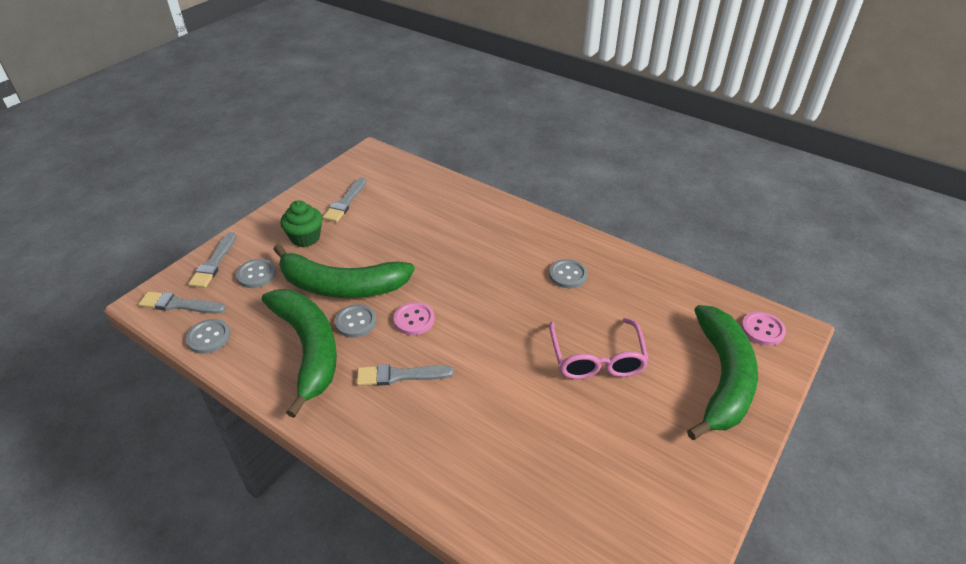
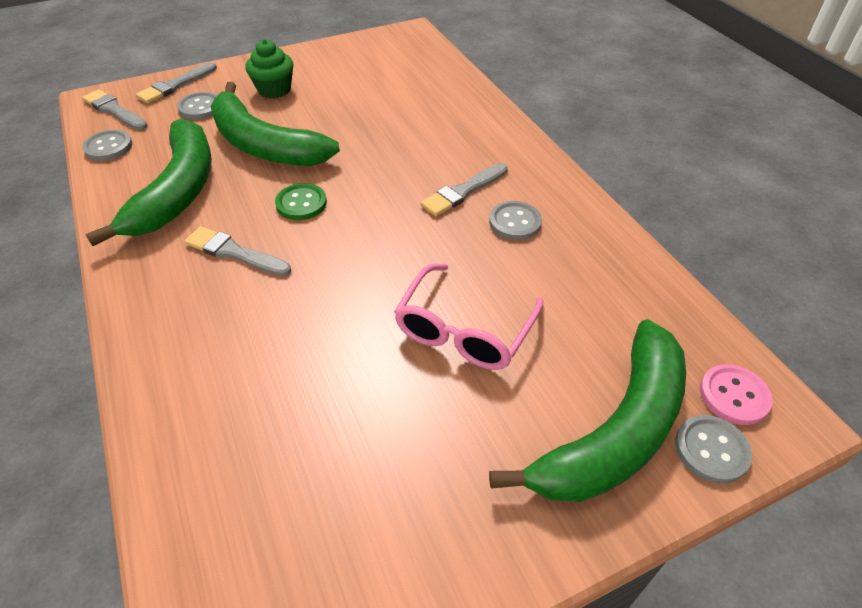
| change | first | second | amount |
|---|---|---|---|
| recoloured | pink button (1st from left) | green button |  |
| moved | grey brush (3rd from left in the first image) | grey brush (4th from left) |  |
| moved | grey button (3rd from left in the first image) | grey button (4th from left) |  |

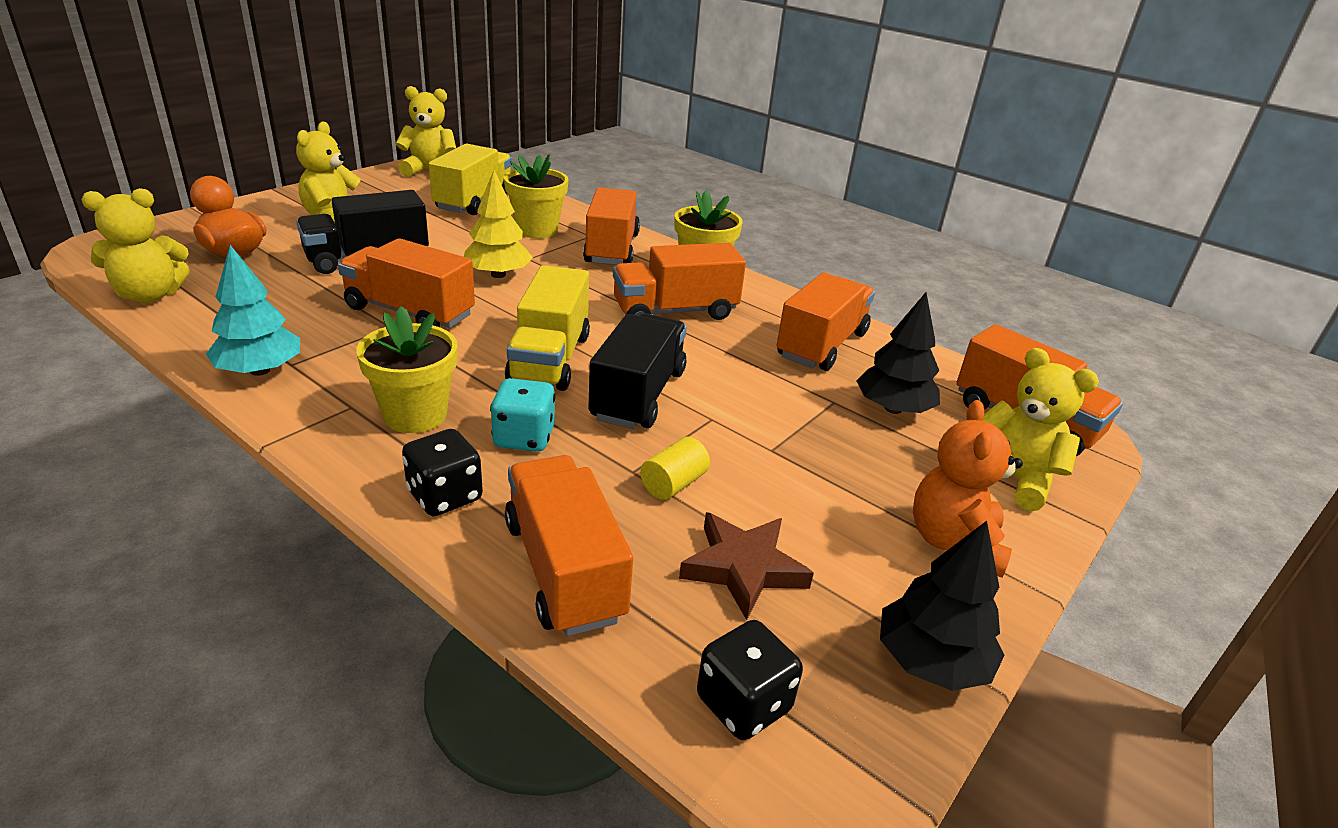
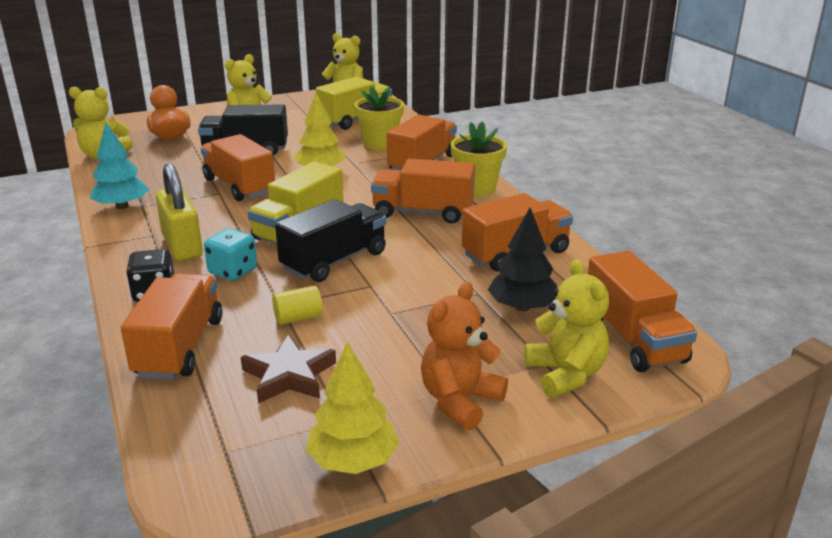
| change | first | second | amount |
|---|---|---|---|
| replaced | yellow flower pot (1st from left) | yellow padlock |  |
| recoloured | black tree (2nd from left) | yellow tree (2nd from left) |  |
| removed | black dice (2nd from left) |  |  |

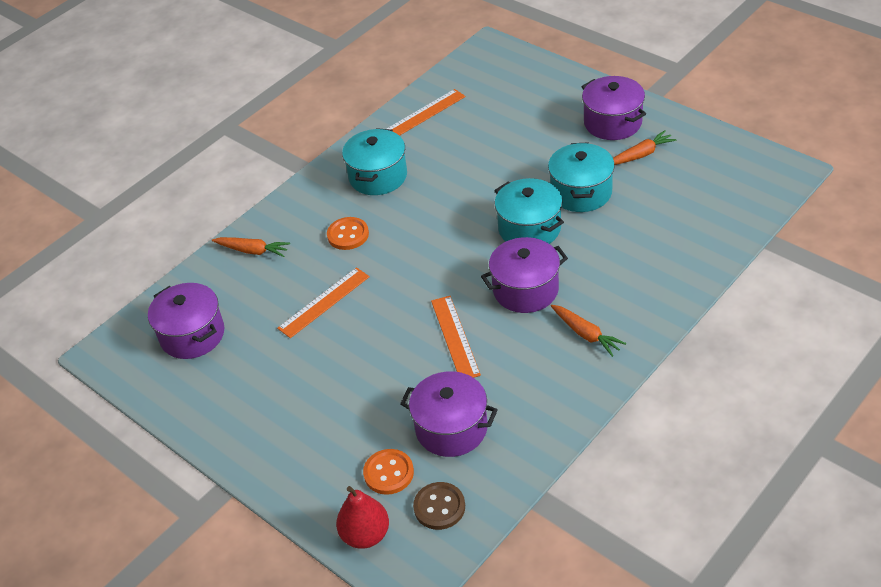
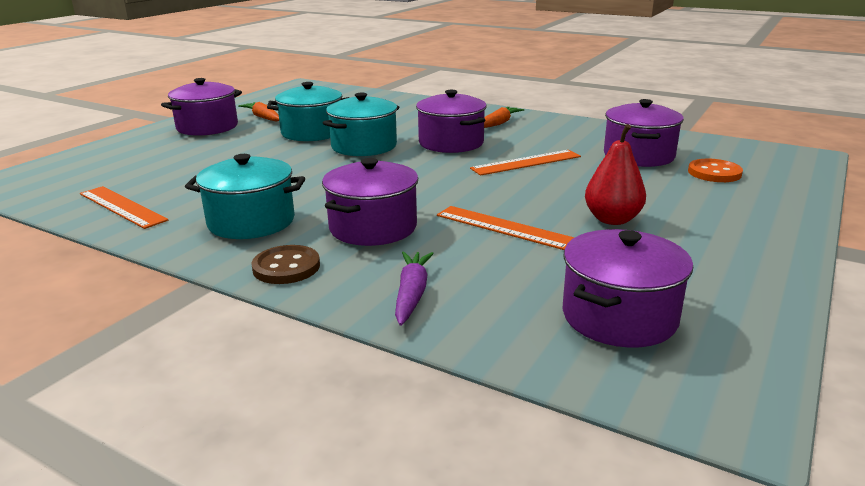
| change | first | second | amount |
|---|---|---|---|
| moved | brown button |  |  |
| replaced | orange button (1st from left) | purple pot (2nd from left) |  |
| recoloured | orange carrot (1st from left) | purple carrot |  |
| moved | red pear |  |  |

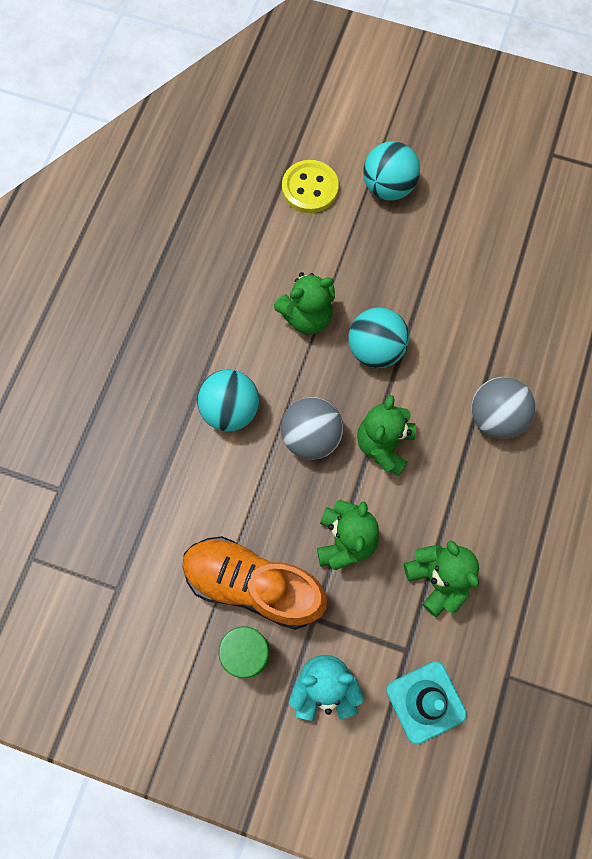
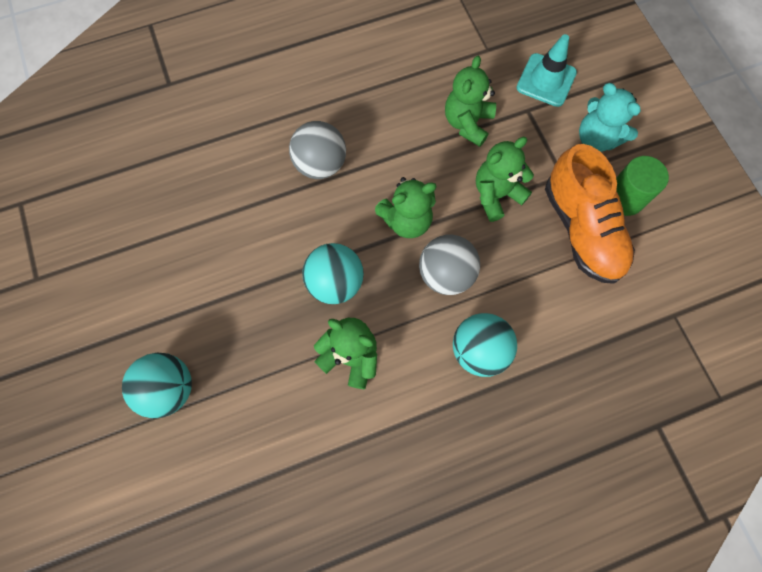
| change | first | second | amount |
|---|---|---|---|
| removed | yellow button |  |  |

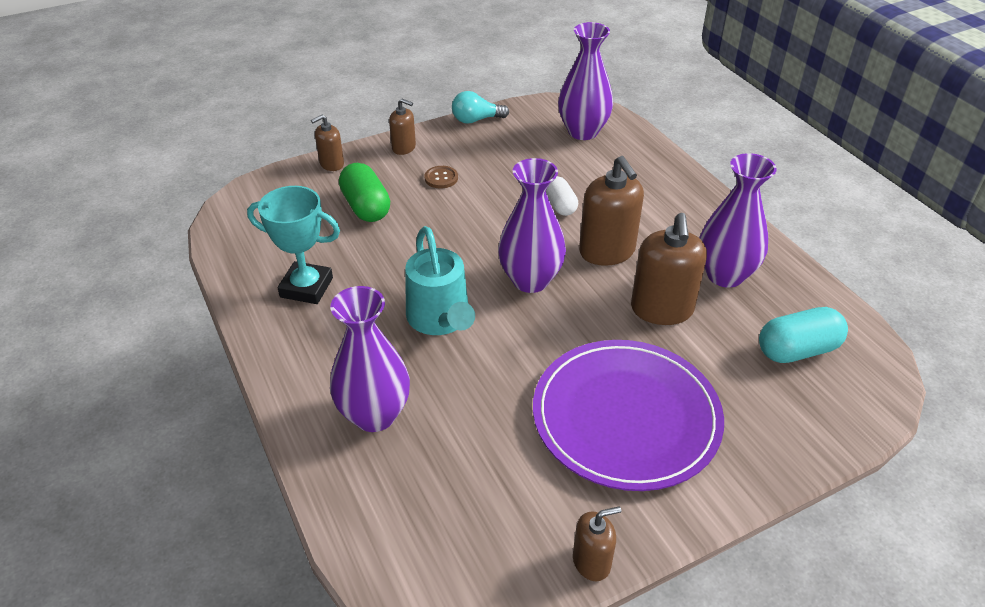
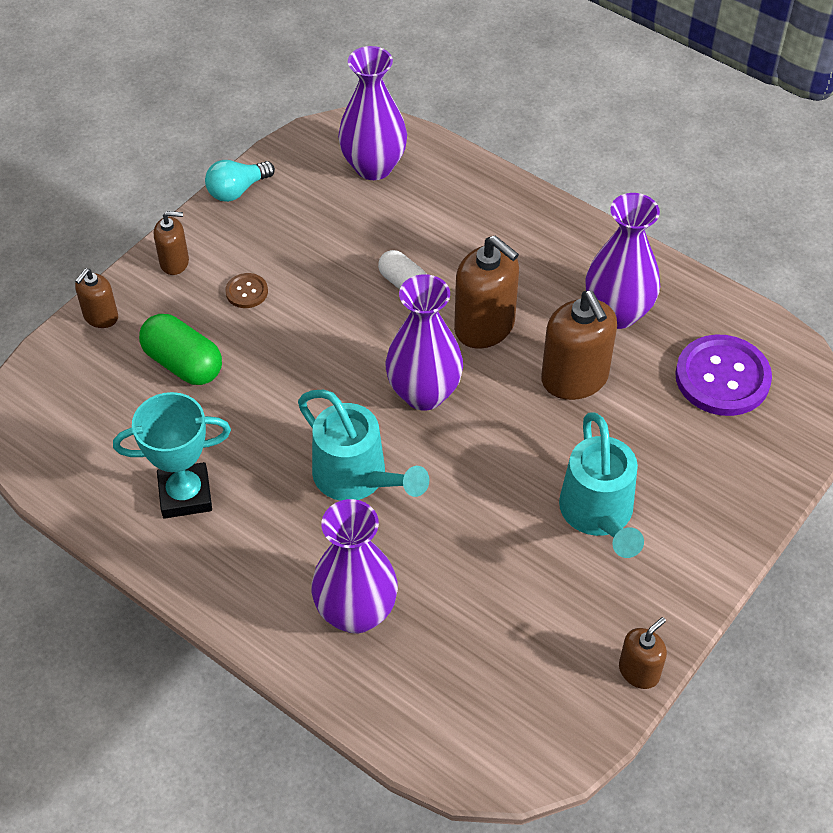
| change | first | second | amount |
|---|---|---|---|
| replaced | purple plate | turquoise watering can (2nd from left) |  |
| replaced | turquoise capsule | purple button |  |

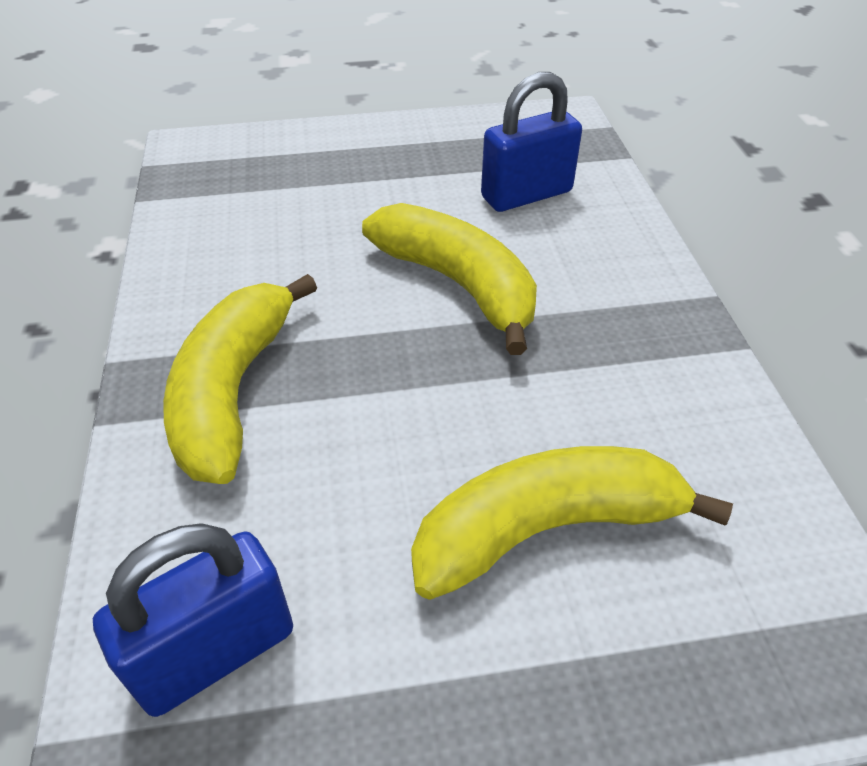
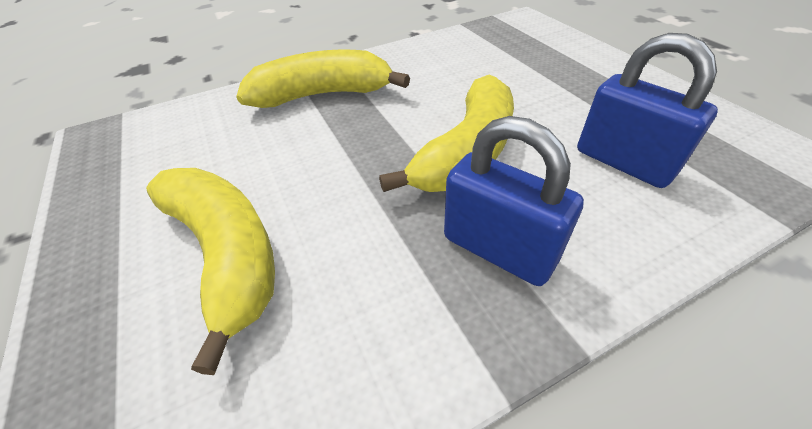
| change | first | second | amount |
|---|---|---|---|
| moved | blue padlock (1st from left) |  |  |

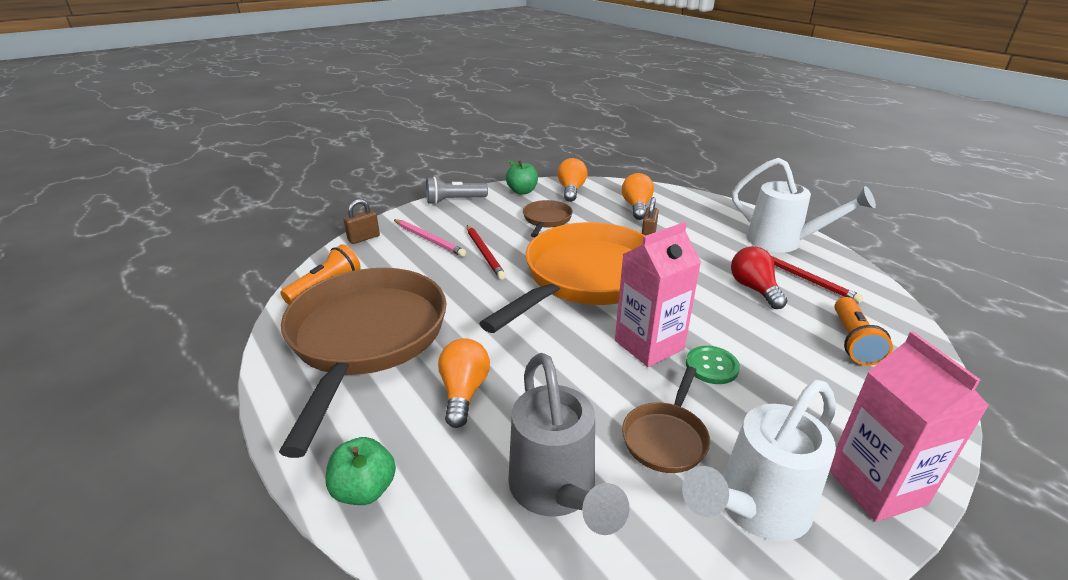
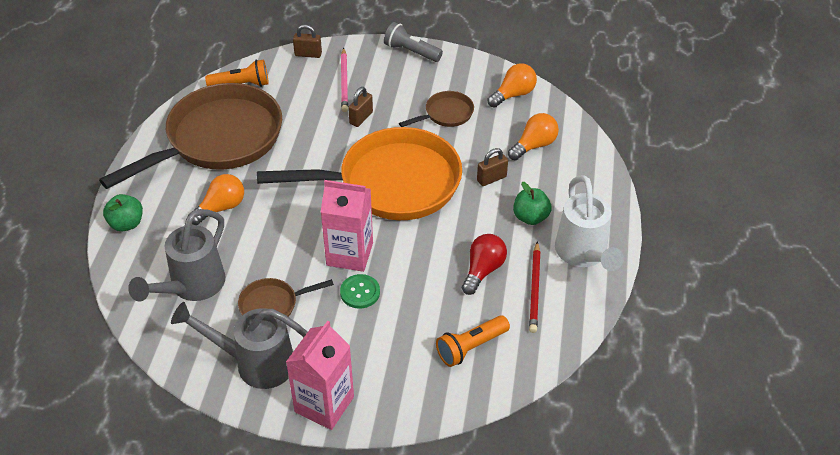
| change | first | second | amount |
|---|---|---|---|
| recoloured | white watering can (1st from left) | grey watering can (2nd from left) |  |
| replaced | red pencil (1st from left) | brown padlock (2nd from left) |  |
| moved | green apple (2nd from left) |  |  |

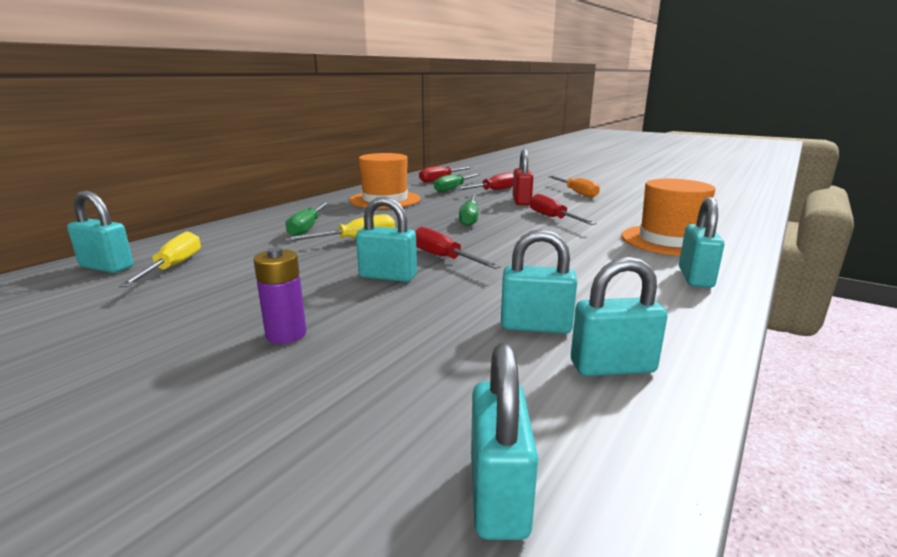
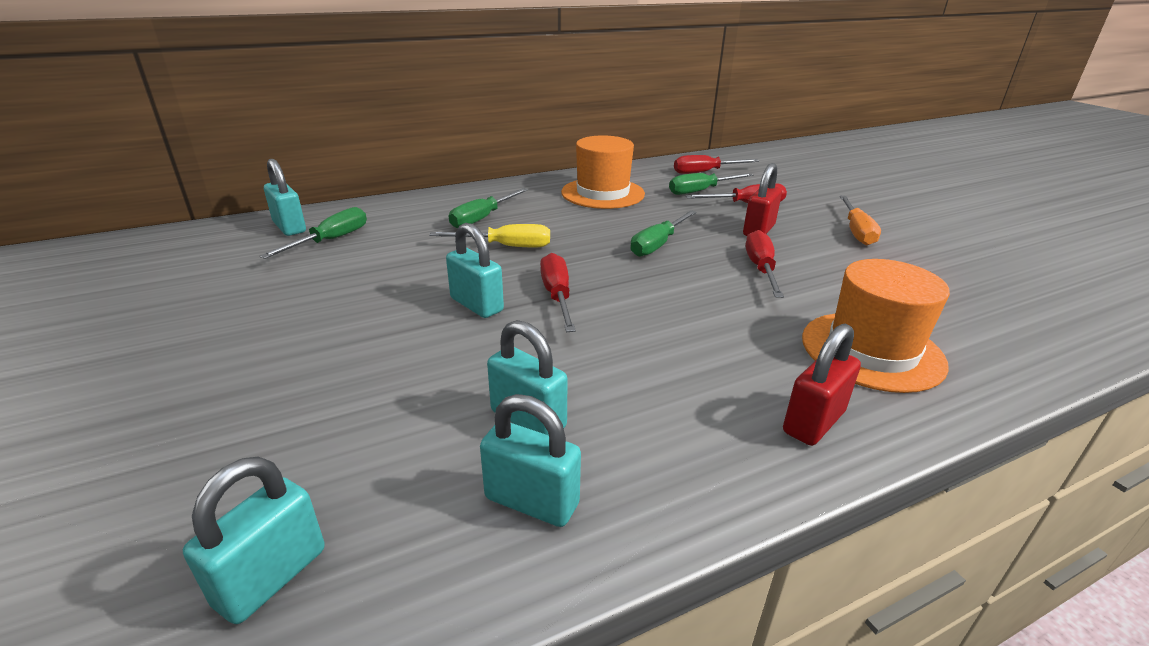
| change | first | second | amount |
|---|---|---|---|
| recoloured | yellow screwdriver (1st from left) | green screwdriver (1st from left) |  |
| recoloured | turquoise padlock (6th from left) | red padlock (2nd from left) |  |
| removed | purple battery |  |  |

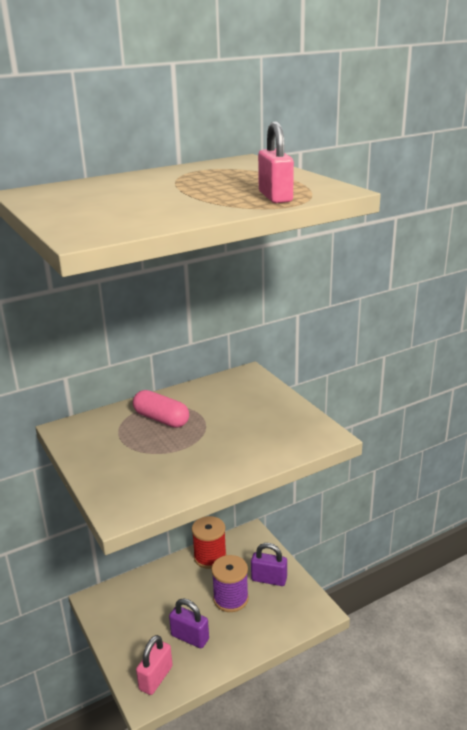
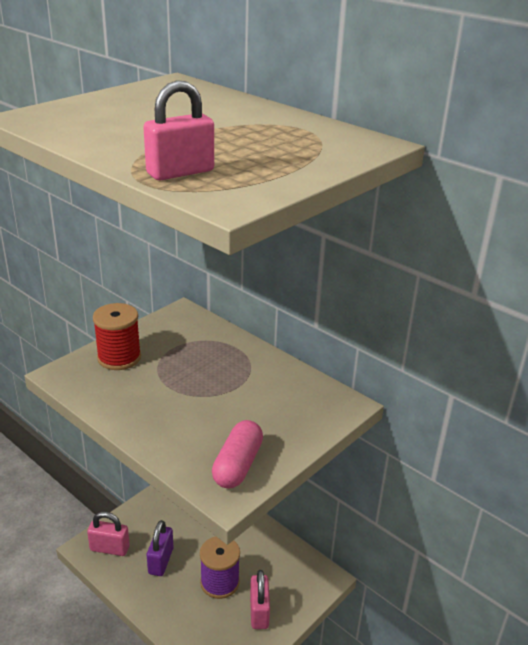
| change | first | second | amount |
|---|---|---|---|
| moved | red spool |  |  |
| moved | pink capsule |  |  |
| recoloured | purple padlock (2nd from left) | pink padlock (3rd from left) |  |

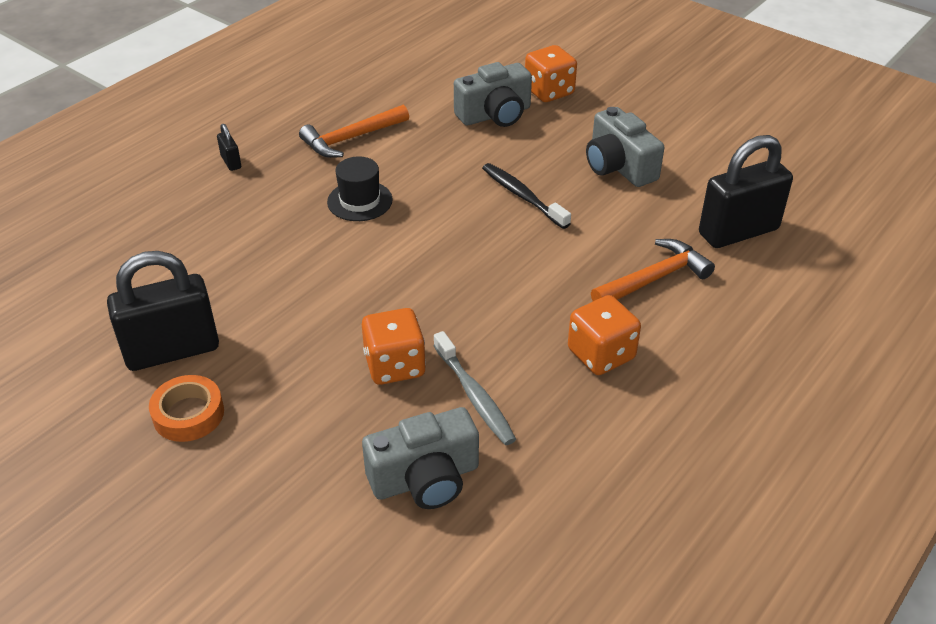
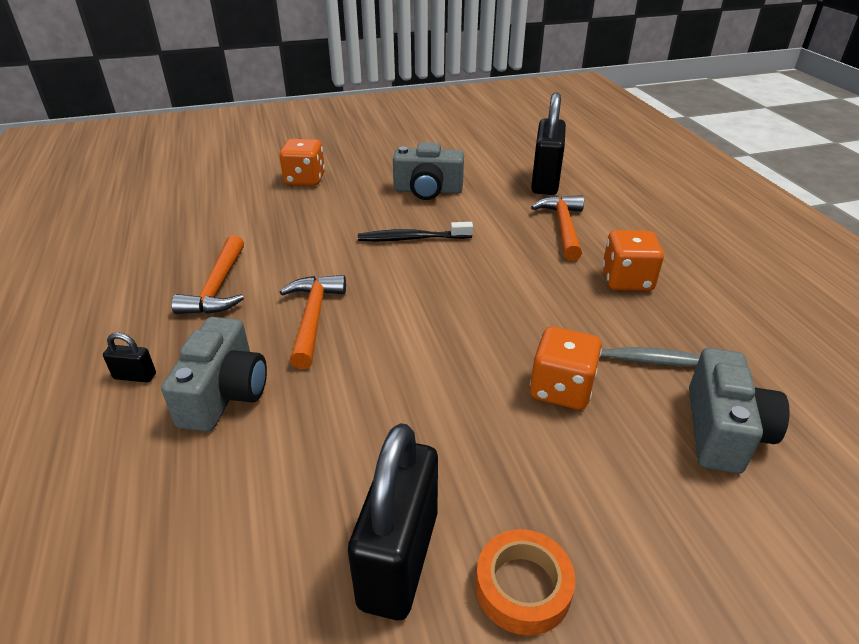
| change | first | second | amount |
|---|---|---|---|
| moved | grey camera (2nd from left in the first image) | grey camera (1st from left) |  |
| replaced | black hat | orange hammer (2nd from left) |  |

